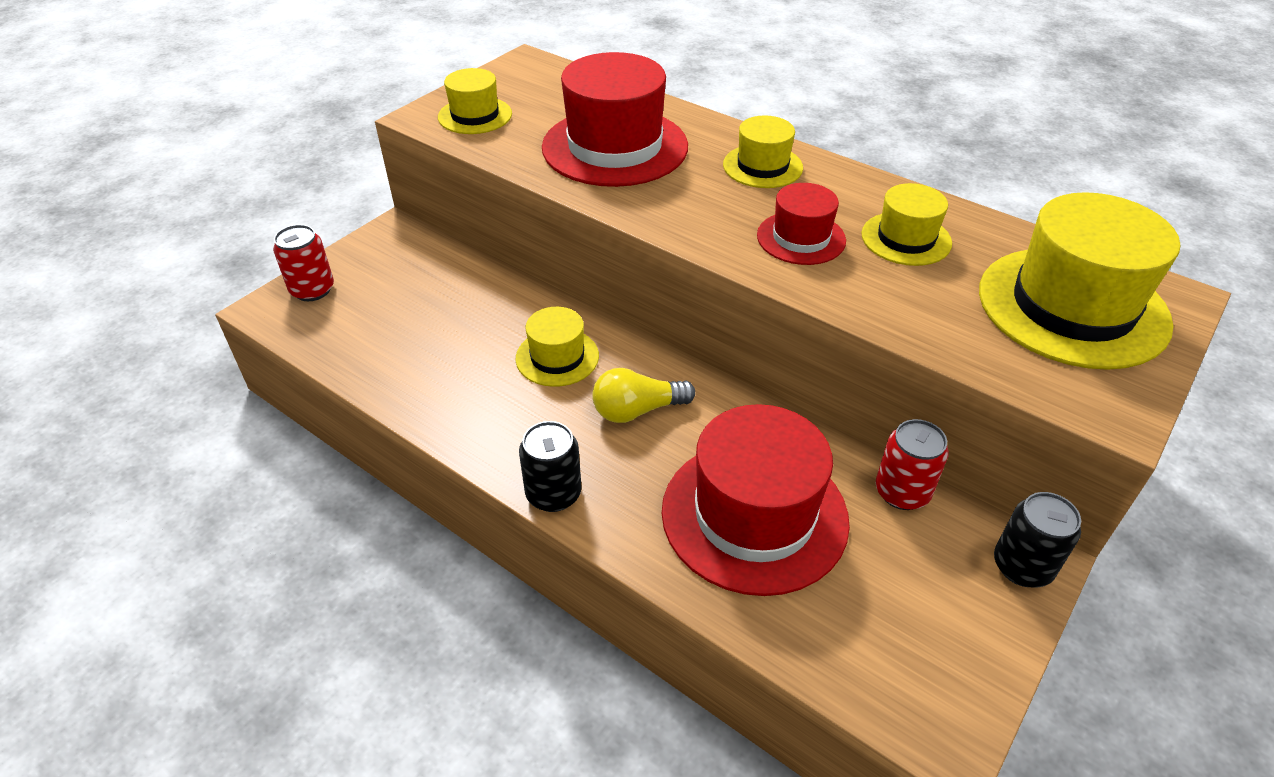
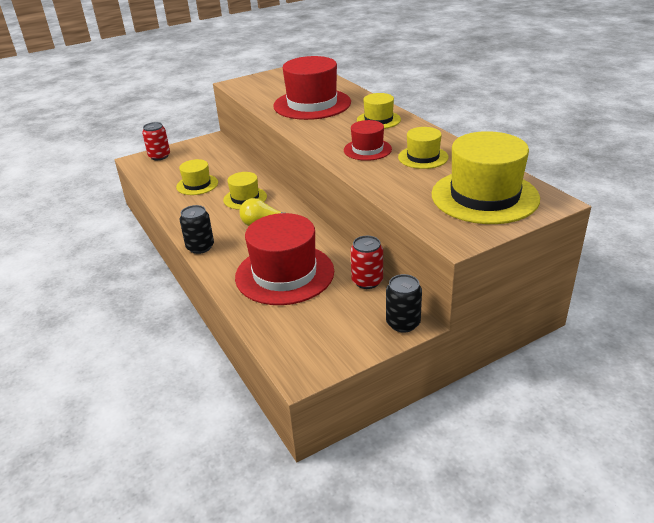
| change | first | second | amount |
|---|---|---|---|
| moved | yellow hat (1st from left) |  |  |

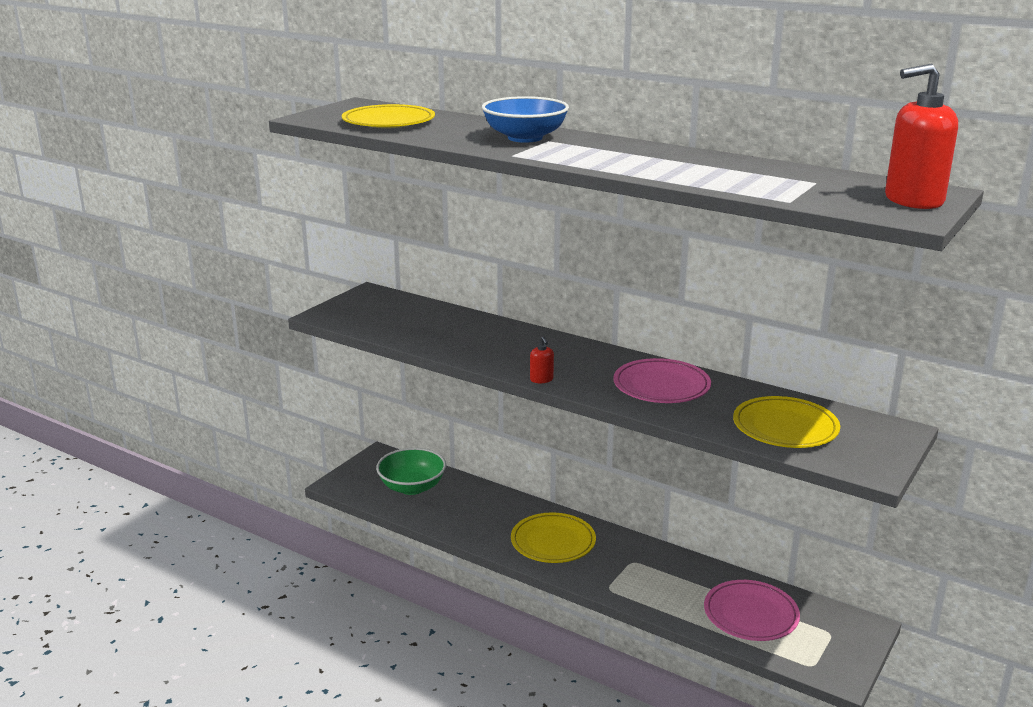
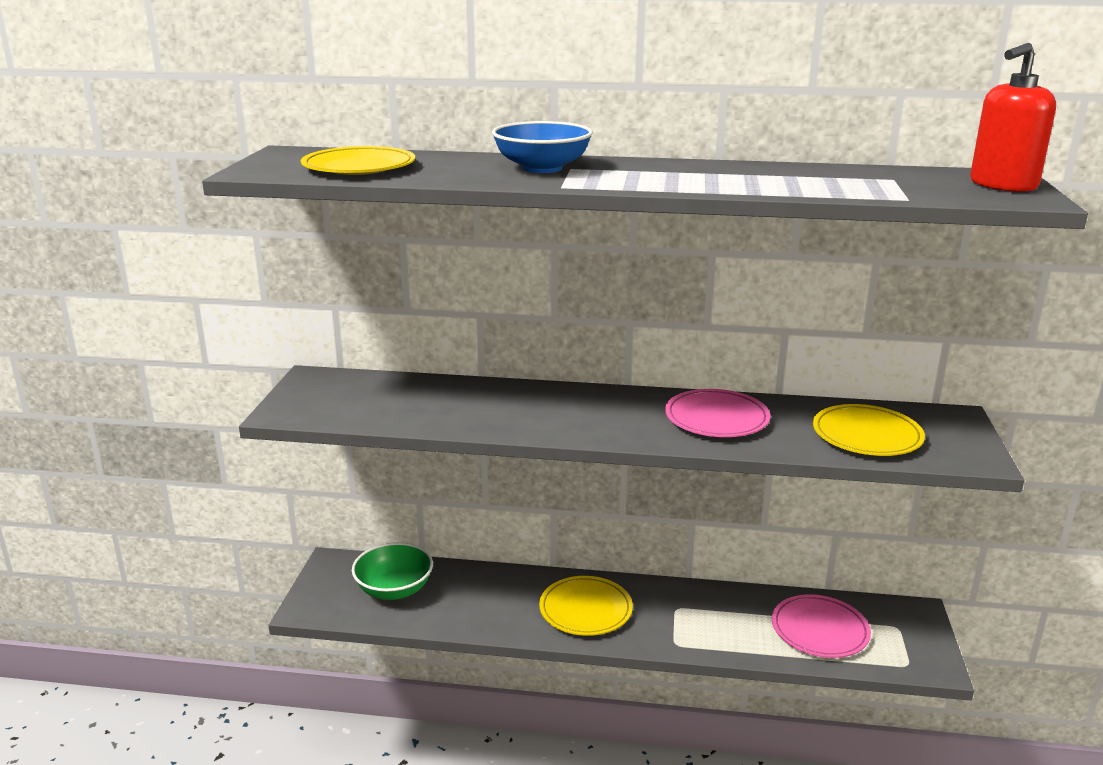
| change | first | second | amount |
|---|---|---|---|
| removed | red soap dispenser (1st from left) |  |  |

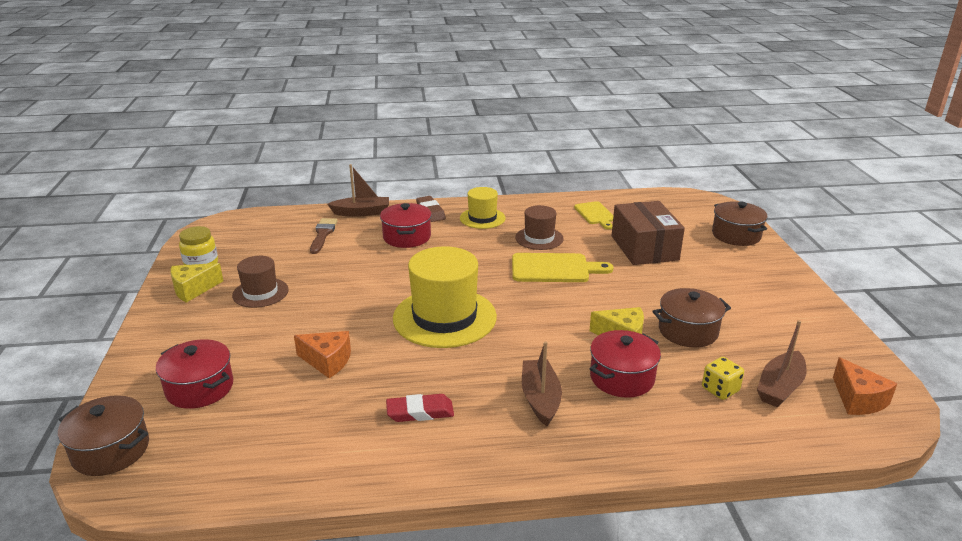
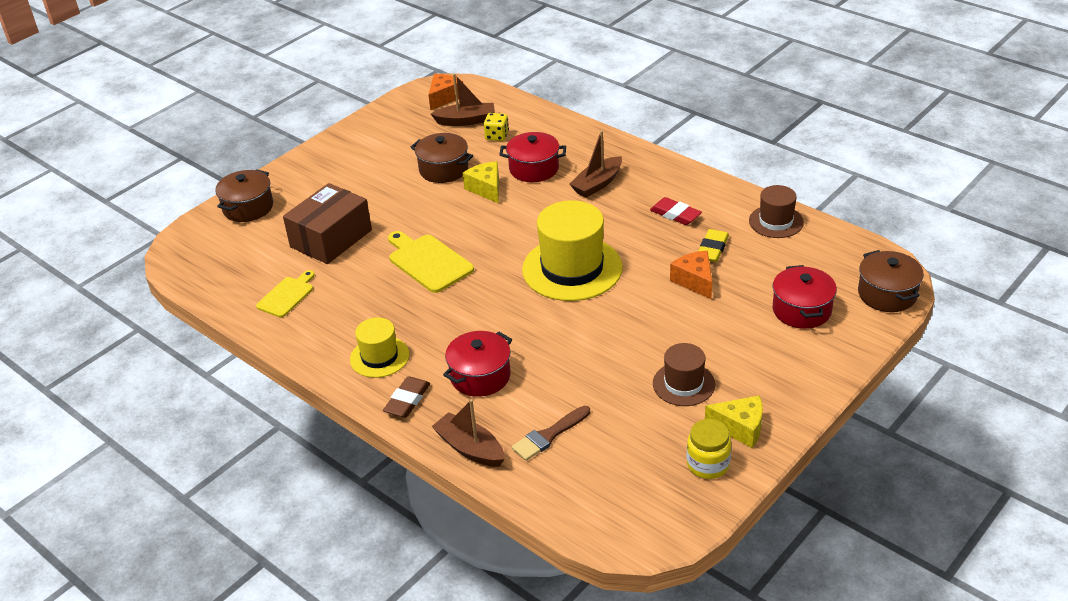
| change | first | second | amount |
|---|---|---|---|
| added |  | yellow eraser |  |
| moved | brown hat (2nd from left) |  |  |

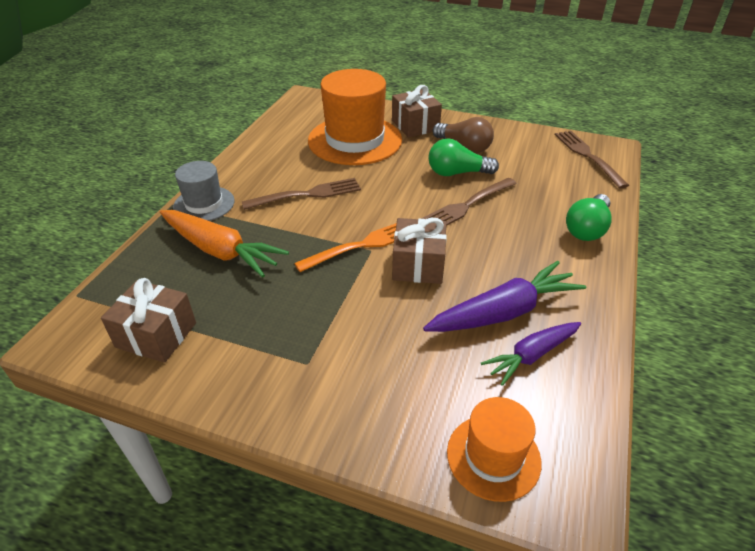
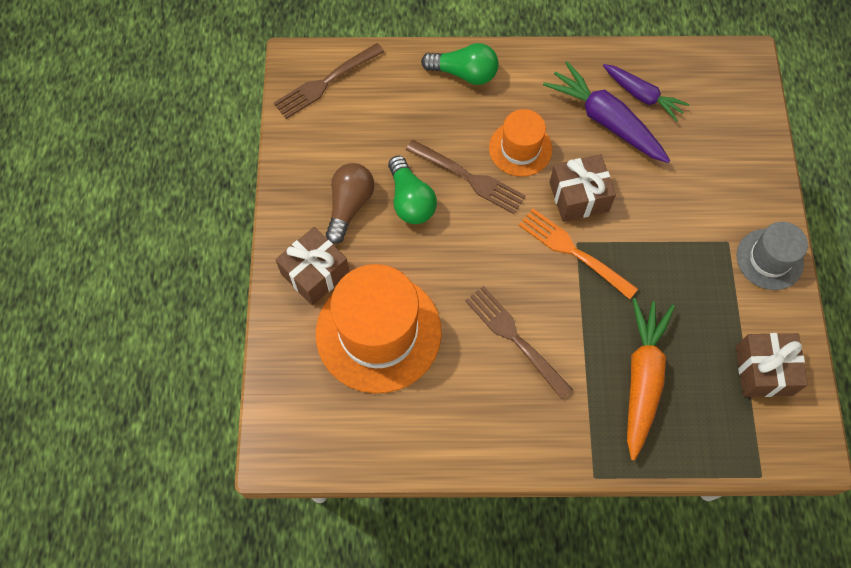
| change | first | second | amount |
|---|---|---|---|
| moved | orange hat (2nd from left) |  |  |
| moved | grey hat |  |  |

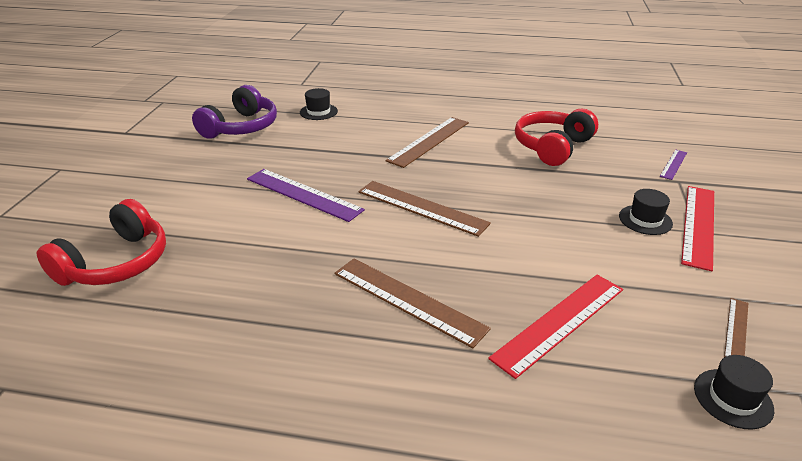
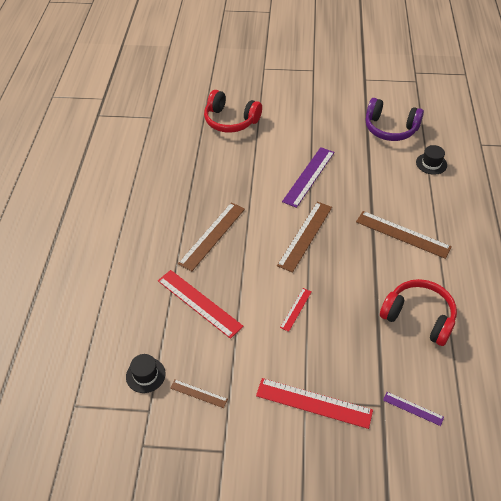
| change | first | second | amount |
|---|---|---|---|
| added |  | red ruler (2nd from left) |  |
| removed | black hat (2nd from left) |  |  |

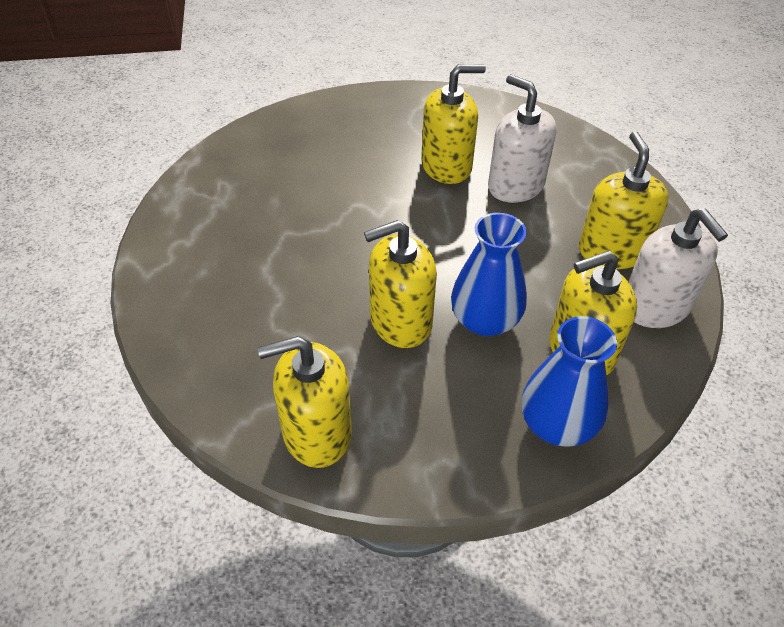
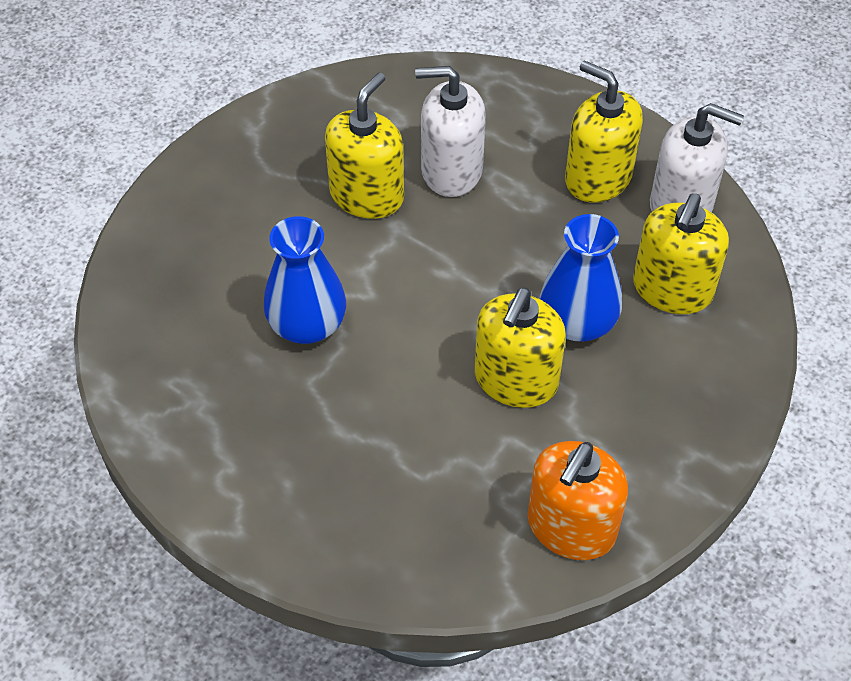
| change | first | second | amount |
|---|---|---|---|
| moved | blue vase (2nd from left in the first image) | blue vase (1st from left) |  |
| recoloured | yellow soap dispenser (1st from left) | orange soap dispenser |  |

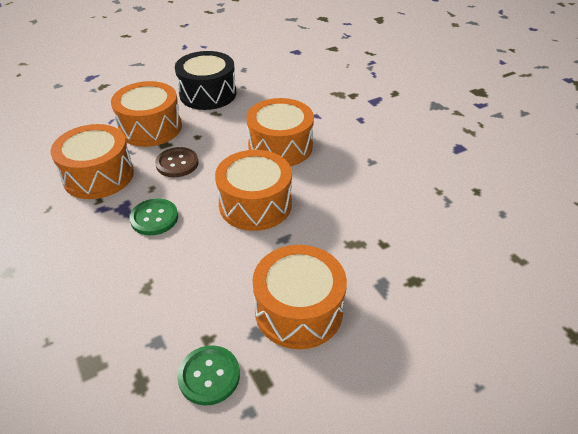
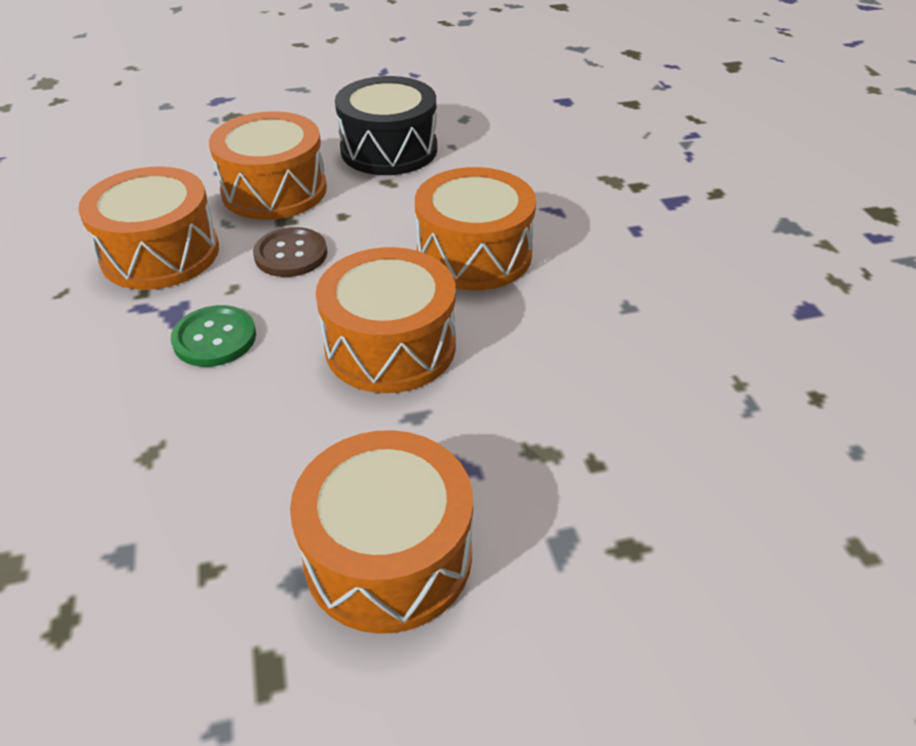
| change | first | second | amount |
|---|---|---|---|
| removed | green button (2nd from left) |  |  |

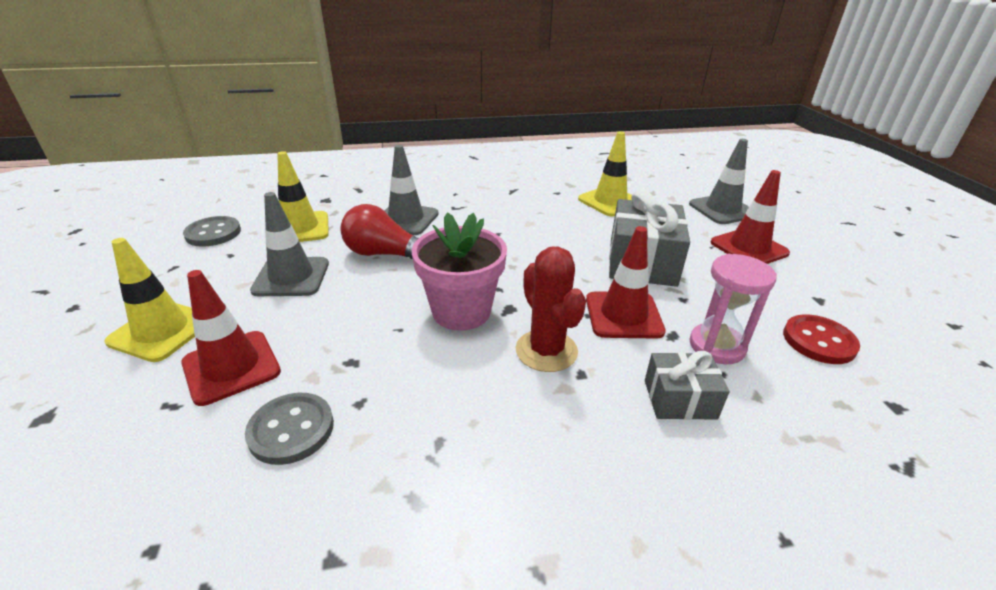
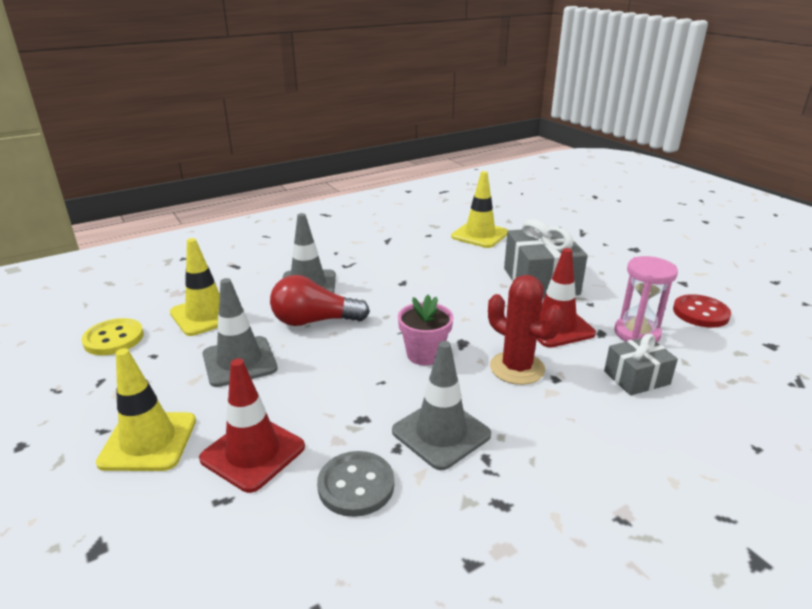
| change | first | second | amount |
|---|---|---|---|
| recoloured | grey button (1st from left) | yellow button |  |
| moved | grey traffic cone (3rd from left) |  |  |
| resized | pink flower pot |  | x0.66 |
| removed | red traffic cone (3rd from left) |  |  |

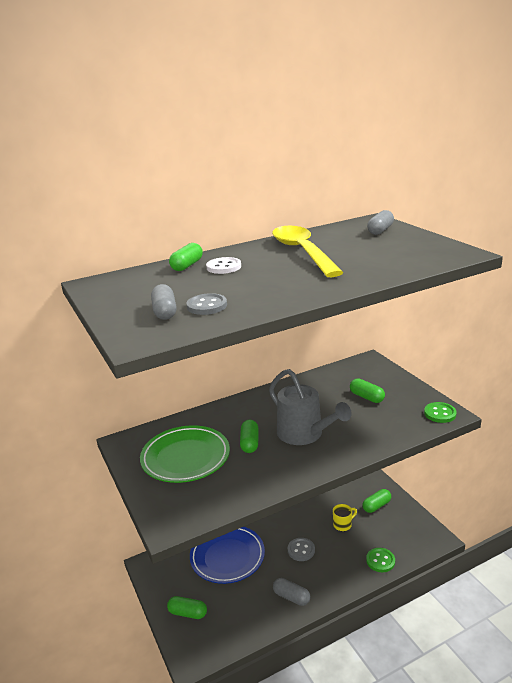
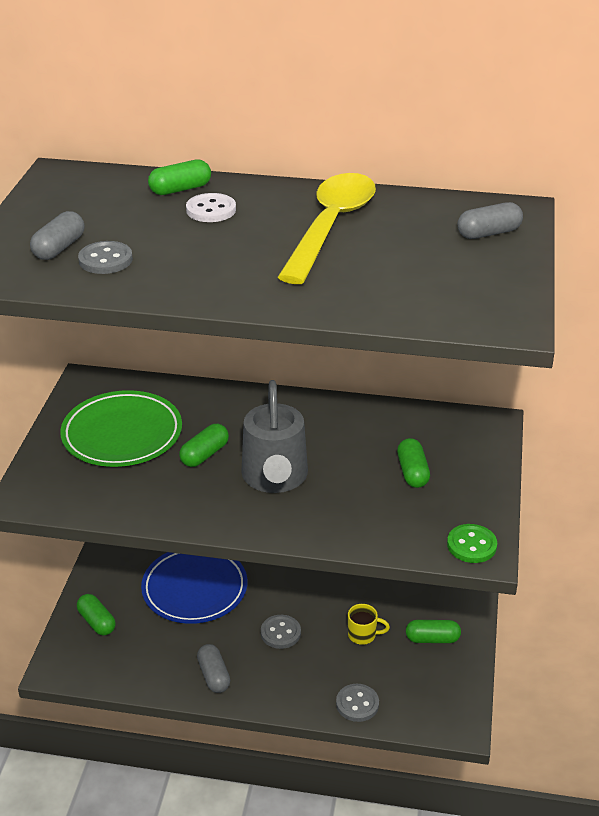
| change | first | second | amount |
|---|---|---|---|
| recoloured | green button (1st from left) | grey button (3rd from left) |  |

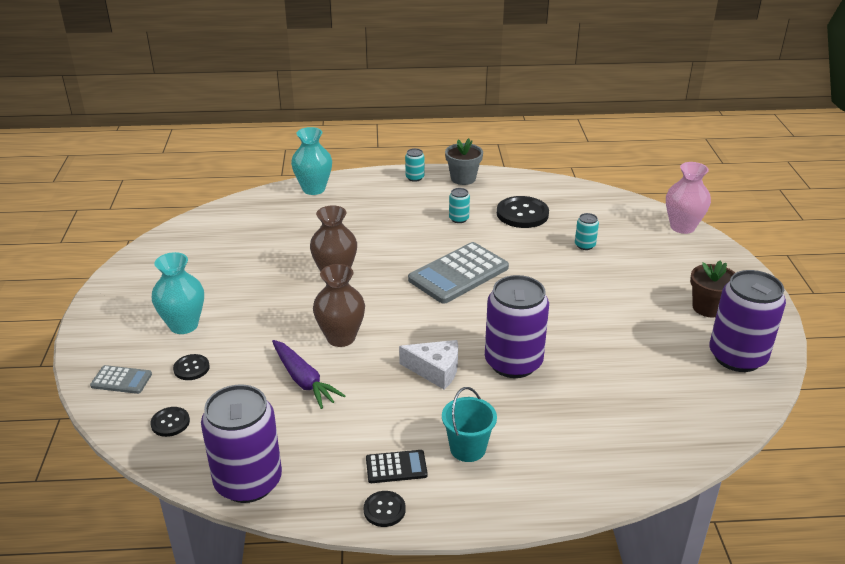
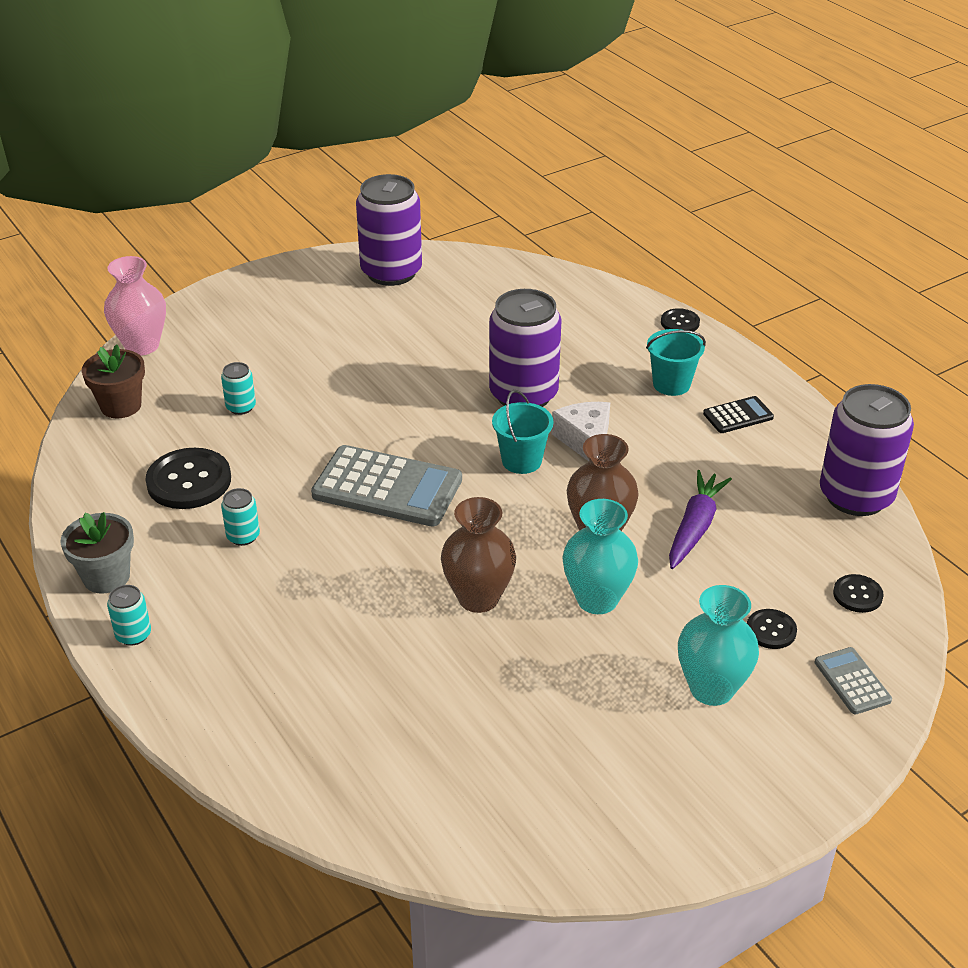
| change | first | second | amount |
|---|---|---|---|
| moved | brown flower pot |  |  |
| added |  | turquoise bucket (1st from left) |  |
| moved | turquoise vase (2nd from left in the first image) | turquoise vase (1st from left) |  |
| moved | black button (3rd from left in the first image) | black button (2nd from left) |  |
| turned | black calculator |  | 105 degrees clockwise |

